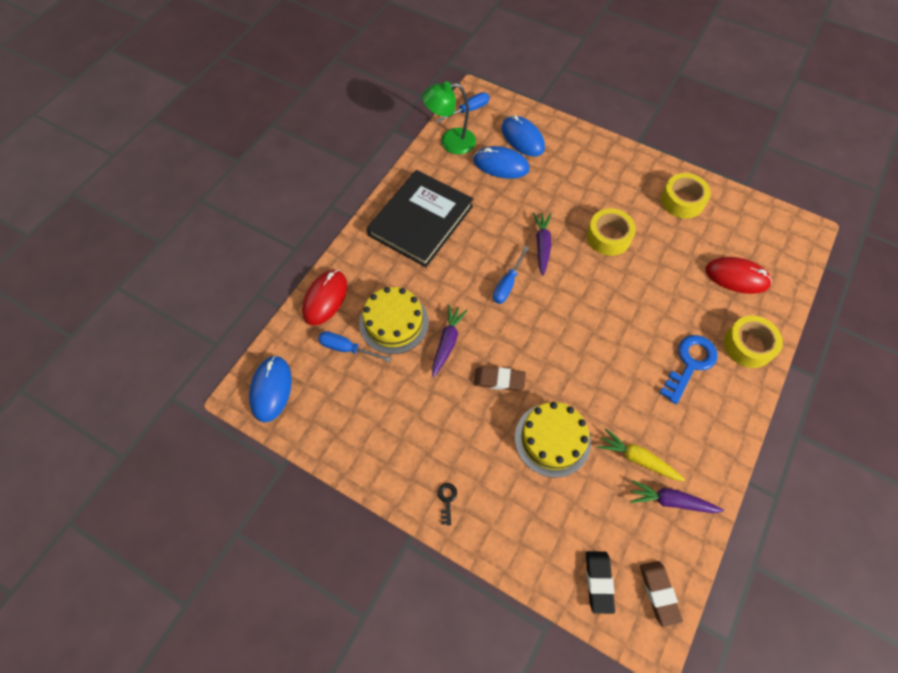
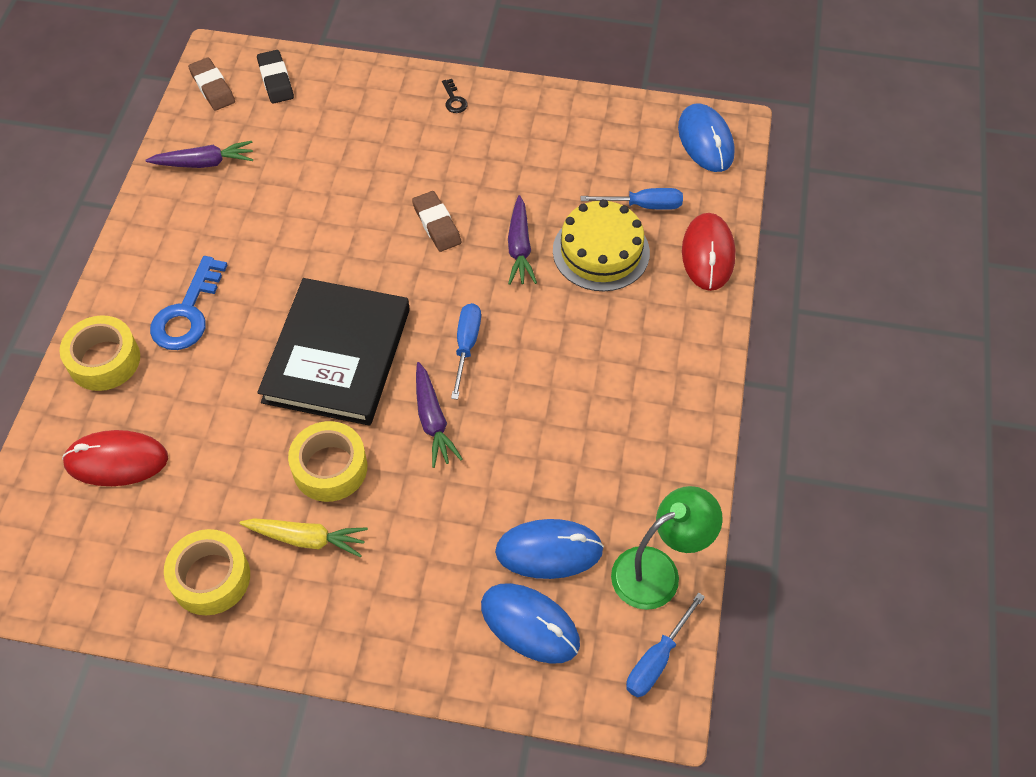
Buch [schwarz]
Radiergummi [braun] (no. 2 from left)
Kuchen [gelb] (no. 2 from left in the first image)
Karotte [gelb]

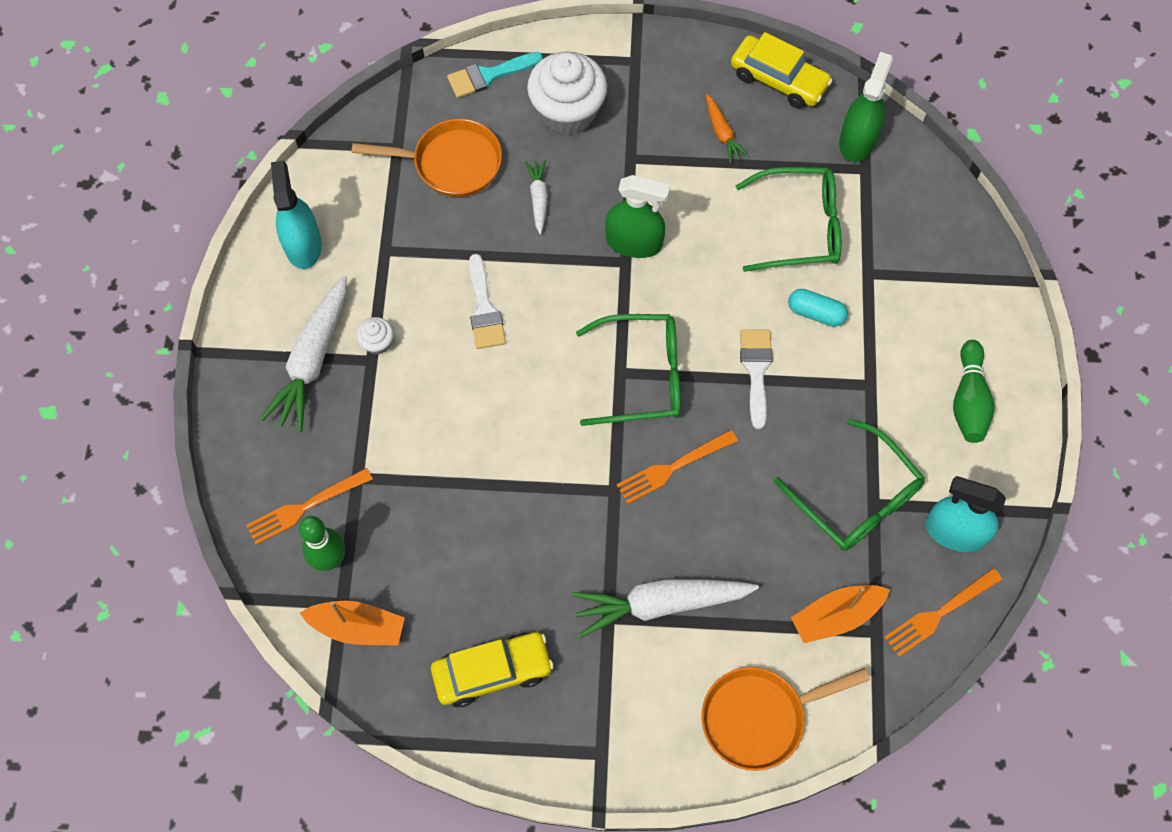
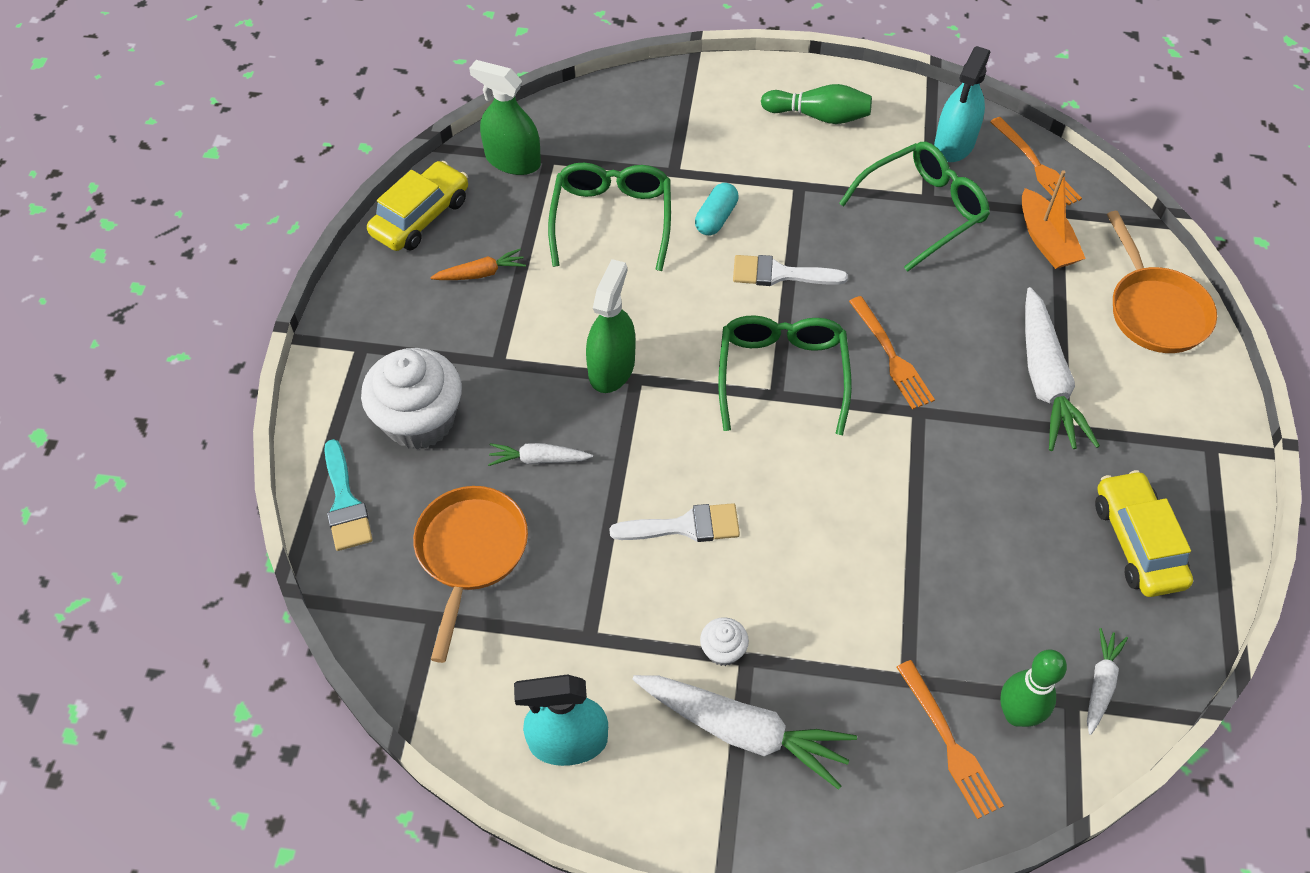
Karotte [weiß] (no. 4 from left)

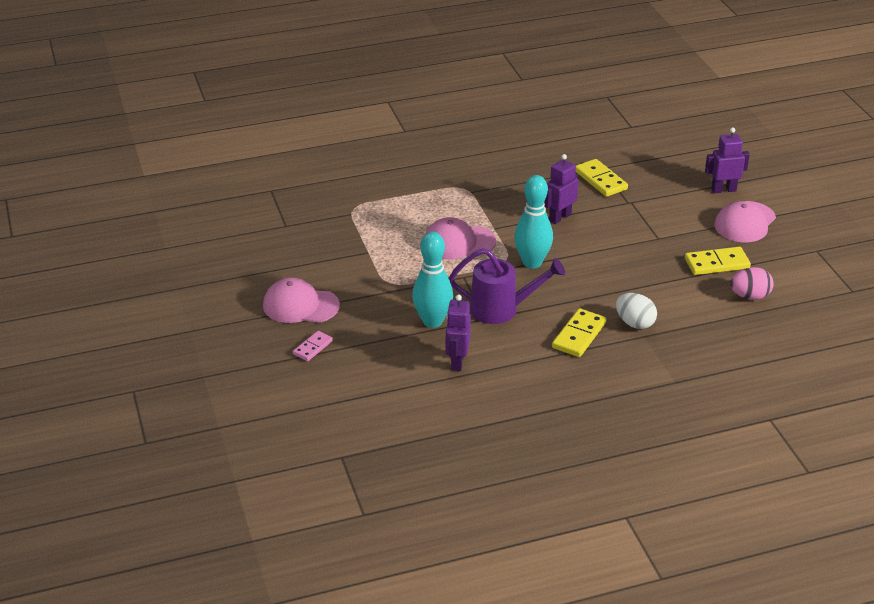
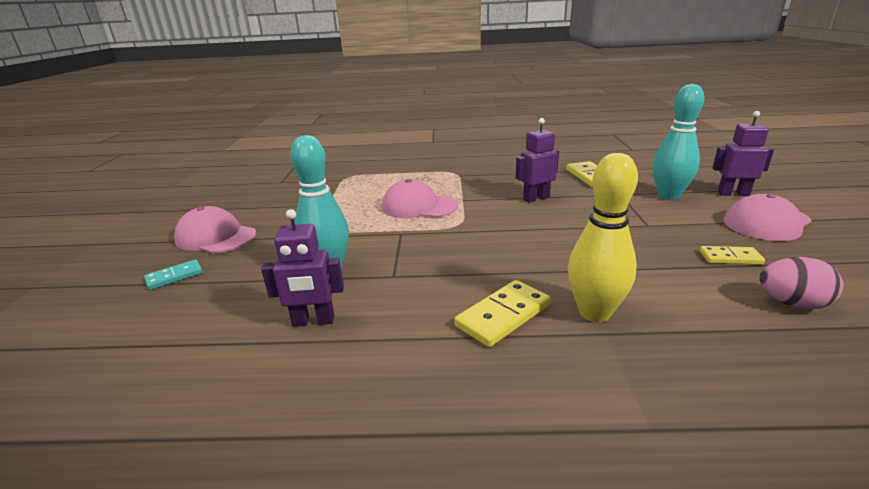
Dominostein [türkis]
Roboter [lila] (no. 1 from left)
Gießkanne [lila]
Bowlingkegel [türkis] (no. 2 from left)
Bowlingkegel [gelb]
Dominostein [gelb] (no. 3 from left)

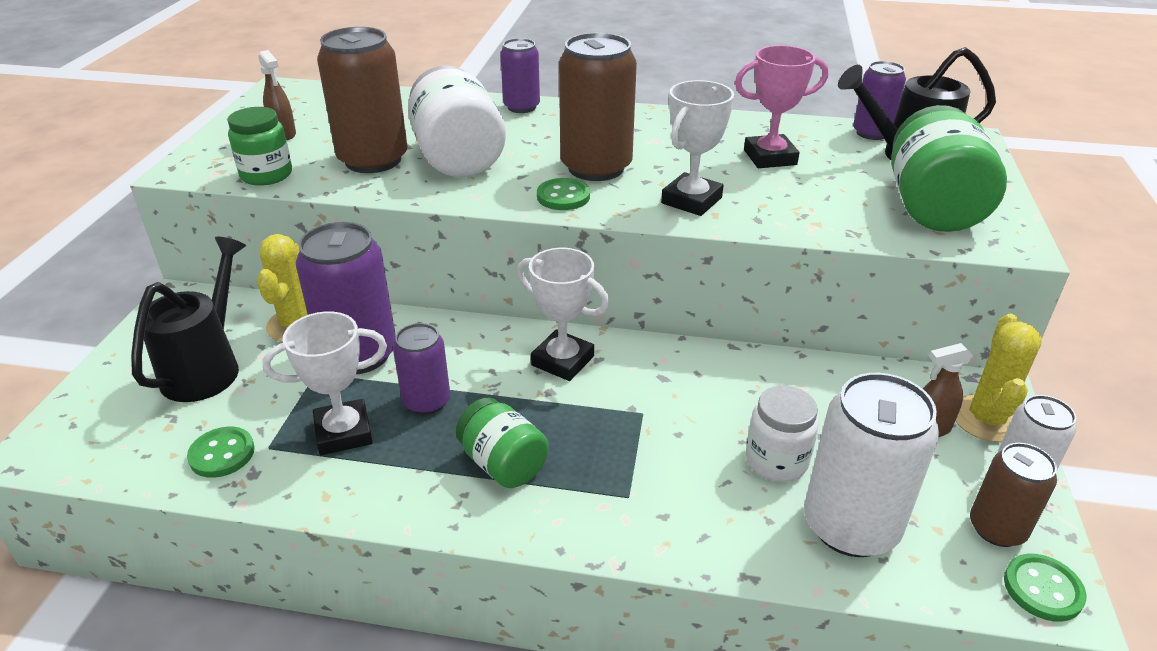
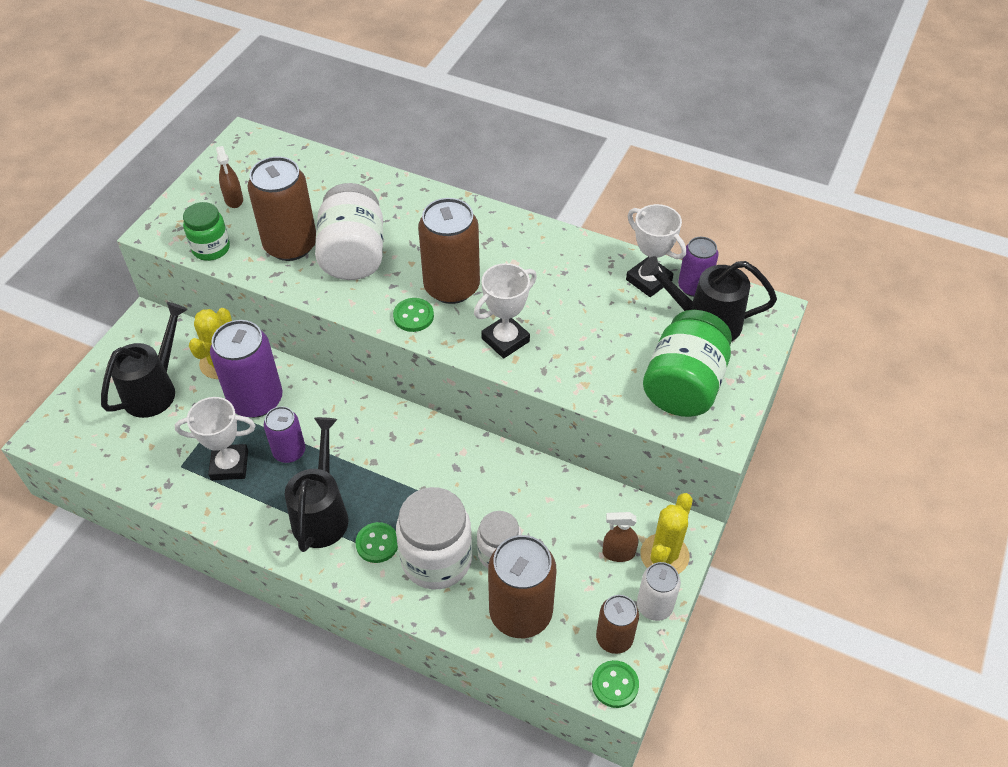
Knopf [grün] (no. 1 from left)
Gießkanne [schwarz] (no. 2 from left)
Dose [lila] (no. 3 from left in the first image)
Pokal [weiß] (no. 3 from left)
Pokal [rosa]
Dose [braun] (no. 3 from left)
Einmachglas [weiß] (no. 2 from left)

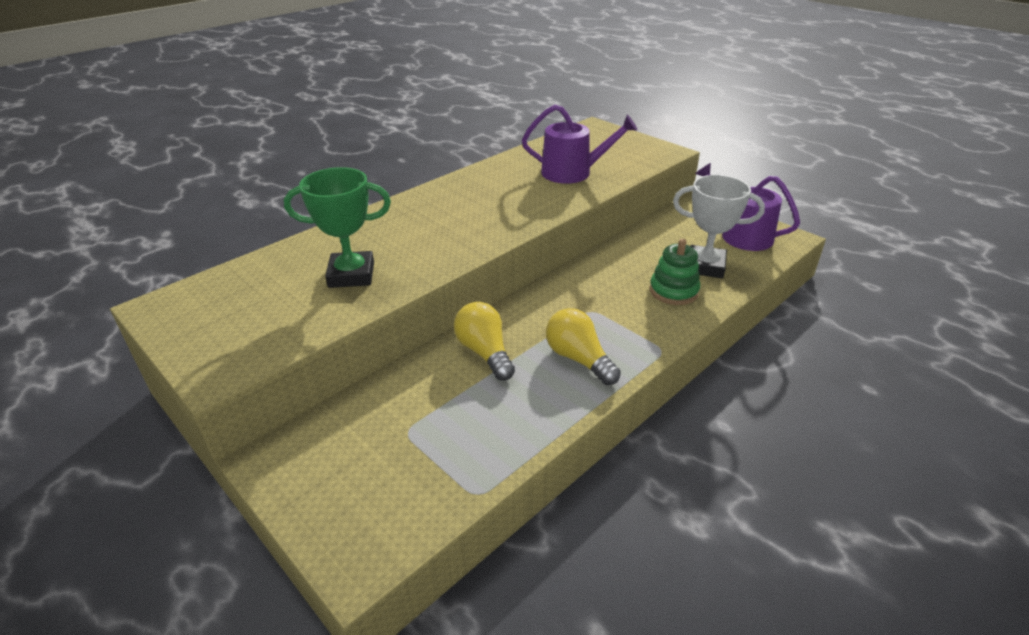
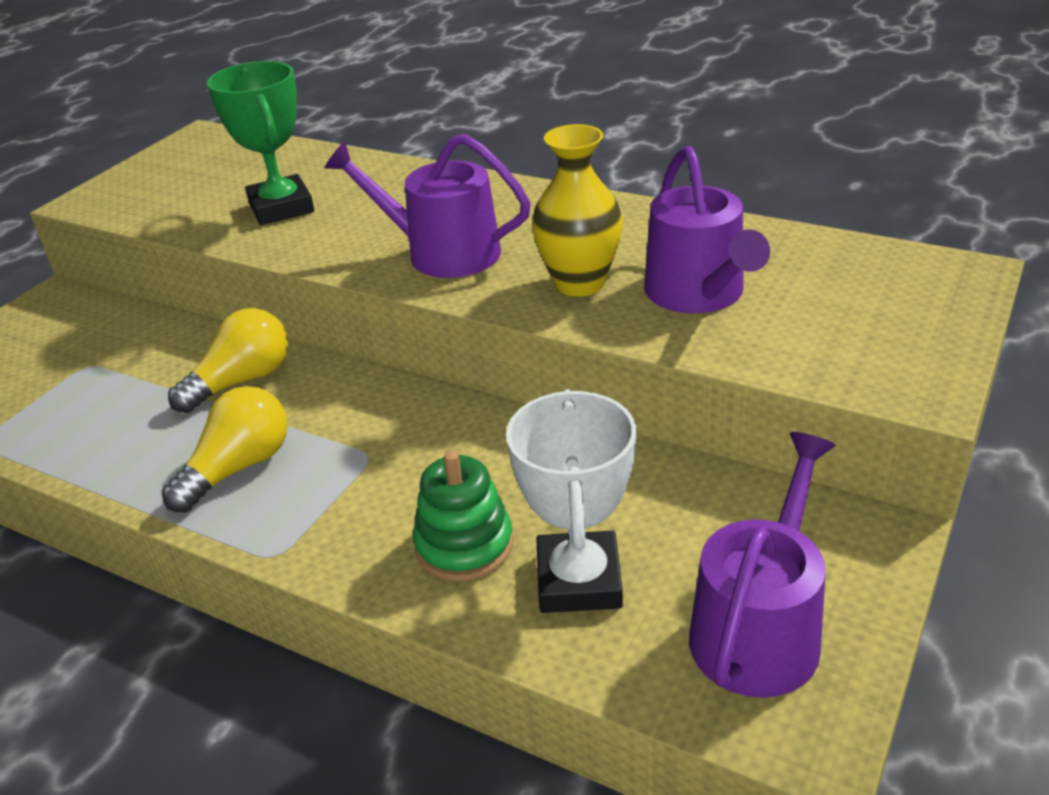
Gießkanne [lila] (no. 1 from left)
Vase [gelb]

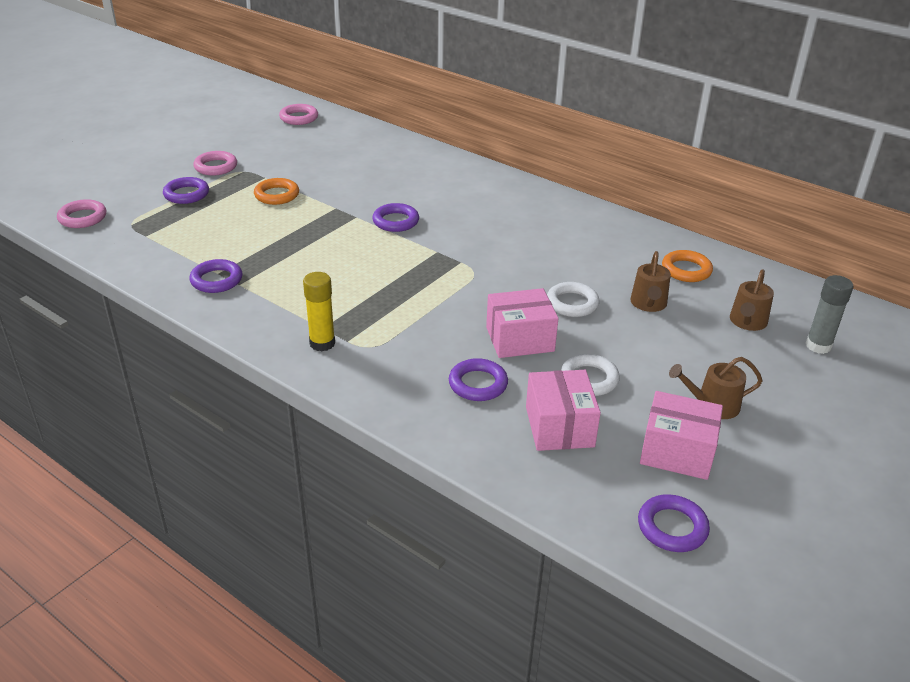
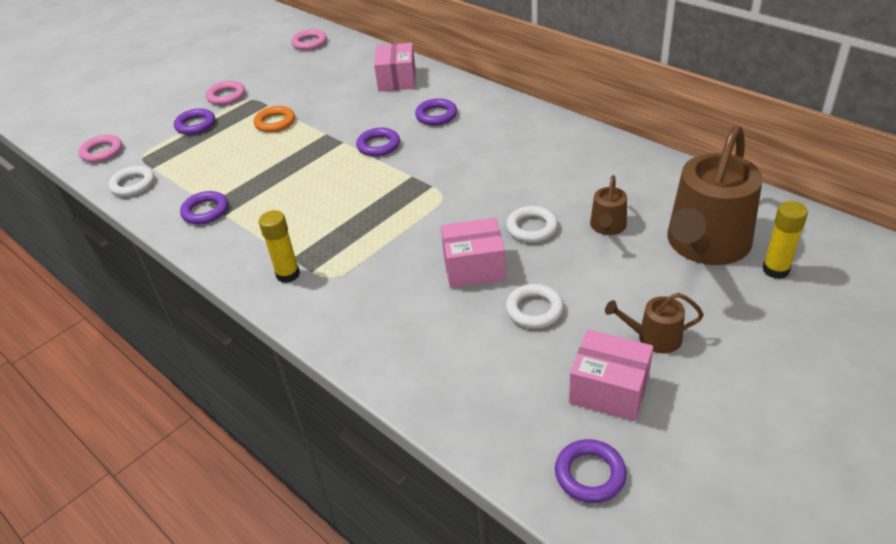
Ring [lila] (no. 4 from left)
Schachtel [rosa] (no. 1 from left)
Ring [orange] (no. 2 from left in the first image)
Gießkanne [braun] (no. 3 from left)
Klebestift [gelb] (no. 2 from left)
Ring [weiß] (no. 1 from left)

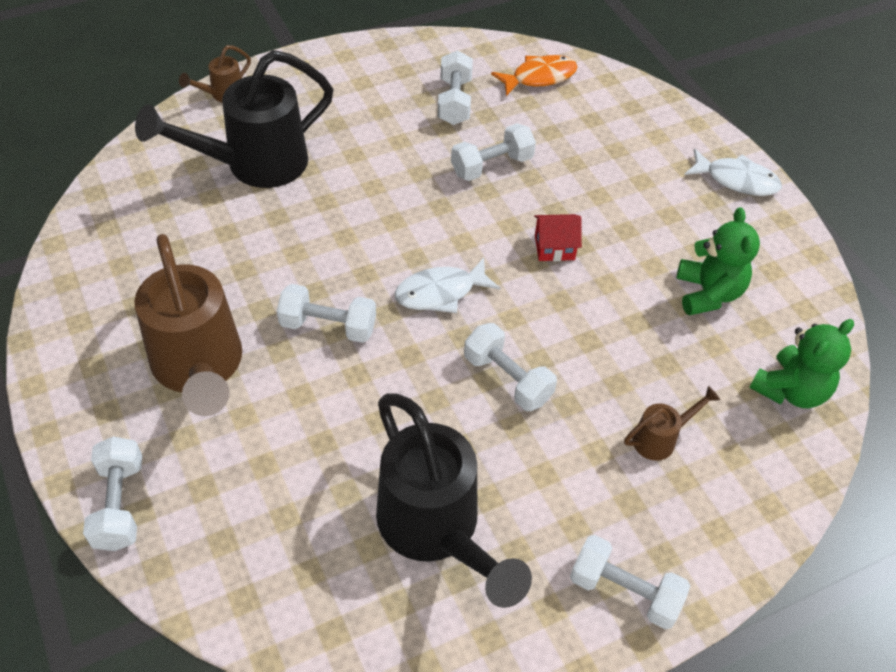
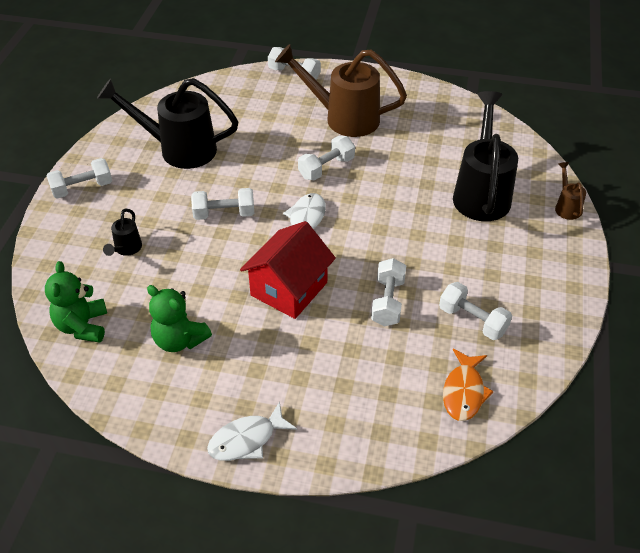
Haus [rot]
Gießkanne [schwarz] (no. 1 from left)

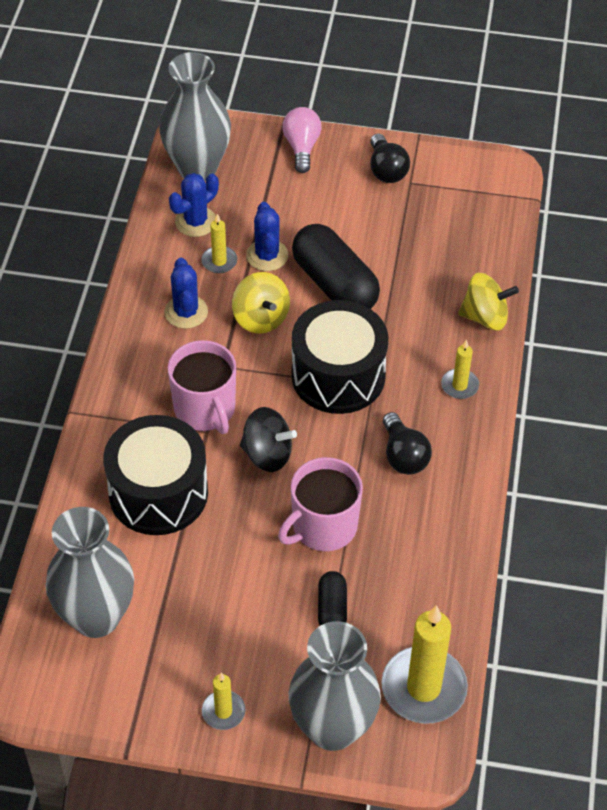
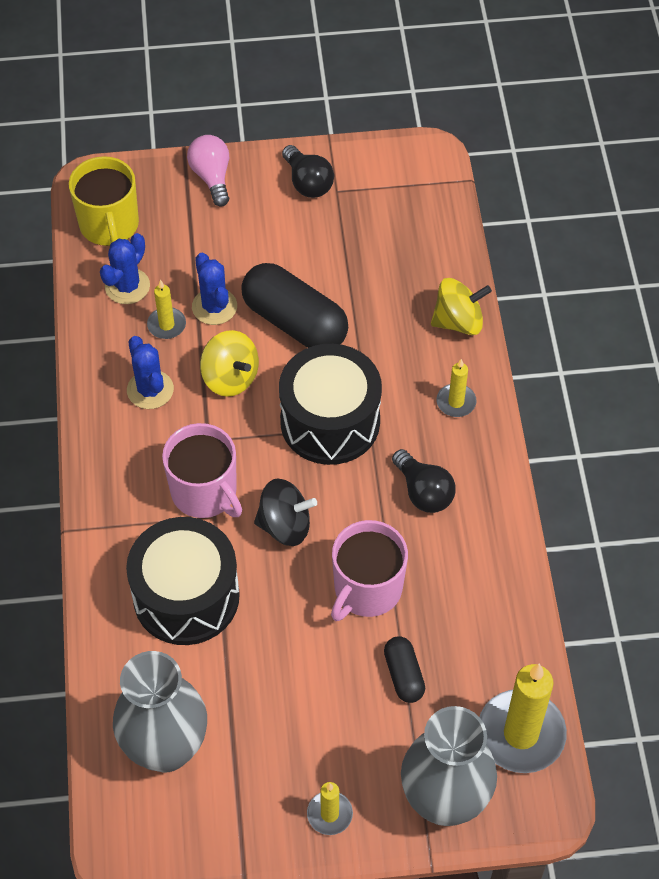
Tasse [gelb]

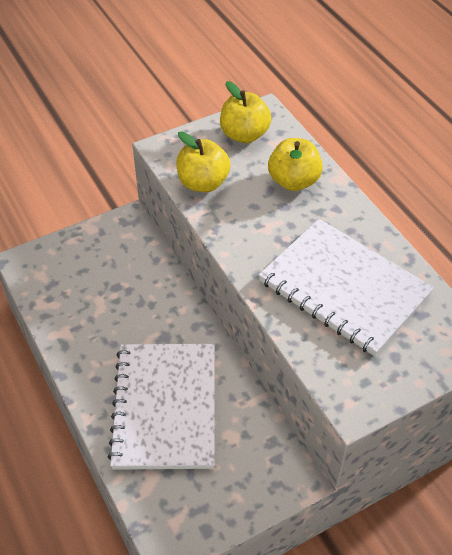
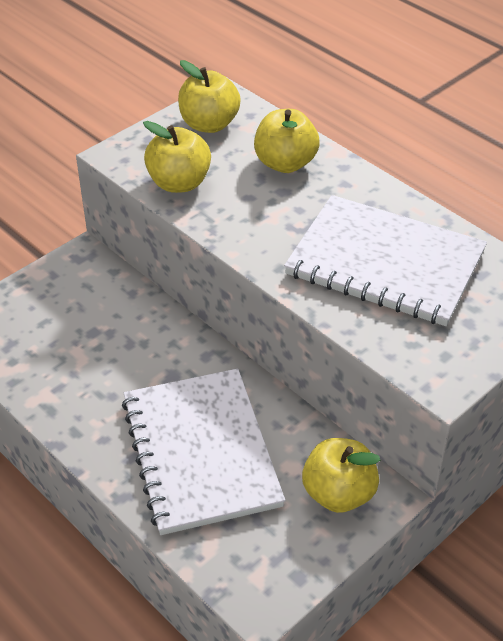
Apfel [gelb] (no. 4 from left)

